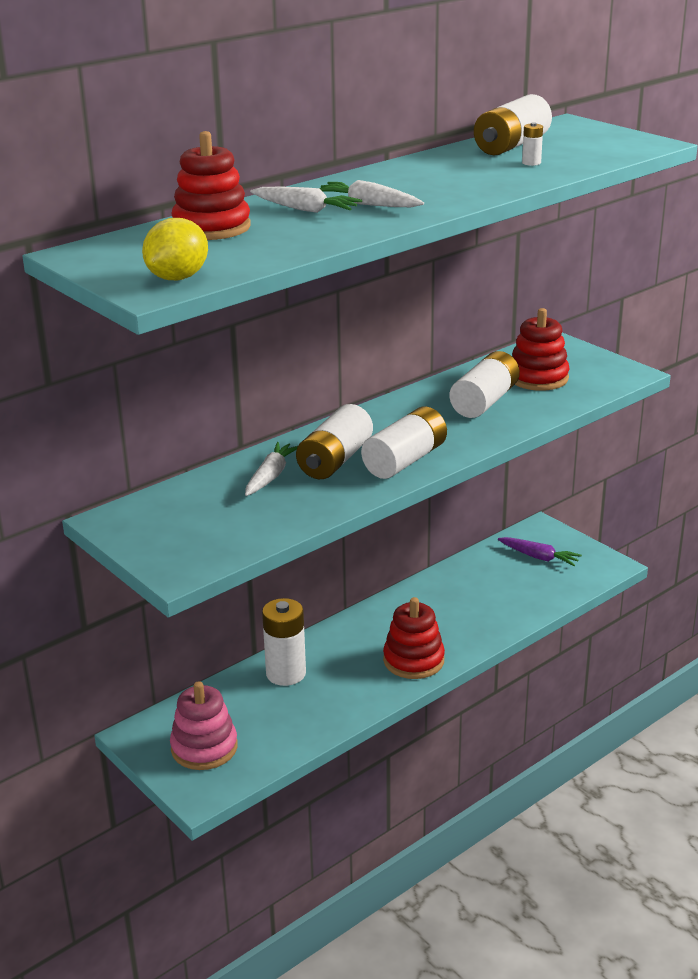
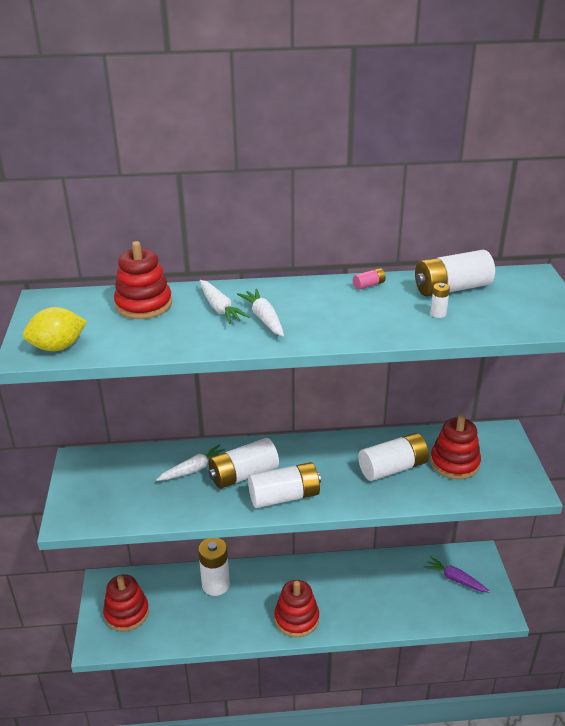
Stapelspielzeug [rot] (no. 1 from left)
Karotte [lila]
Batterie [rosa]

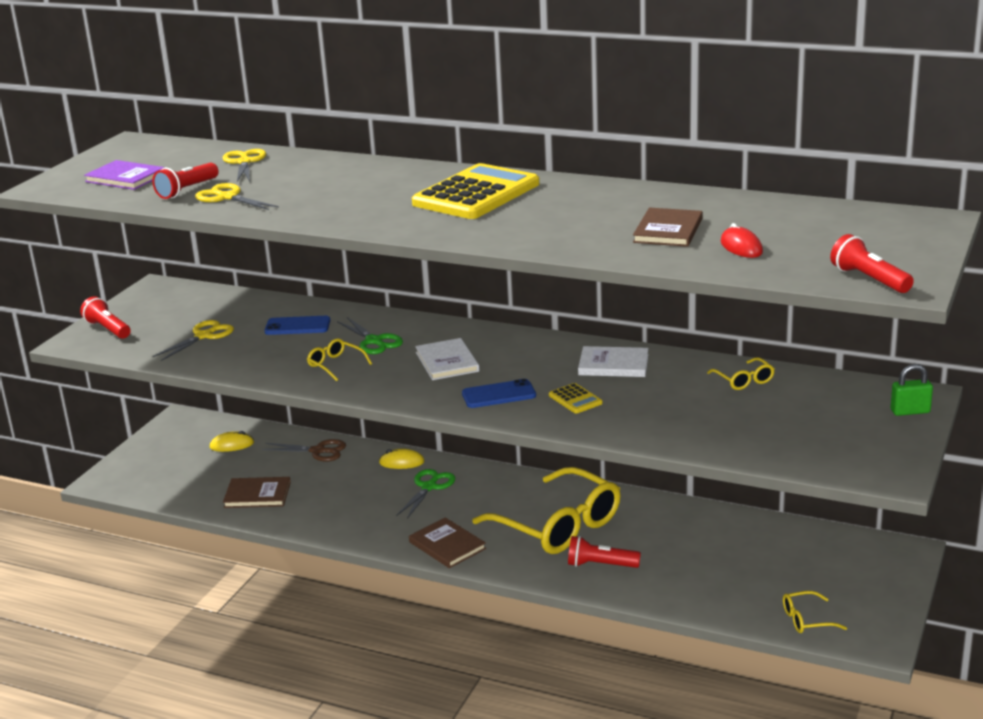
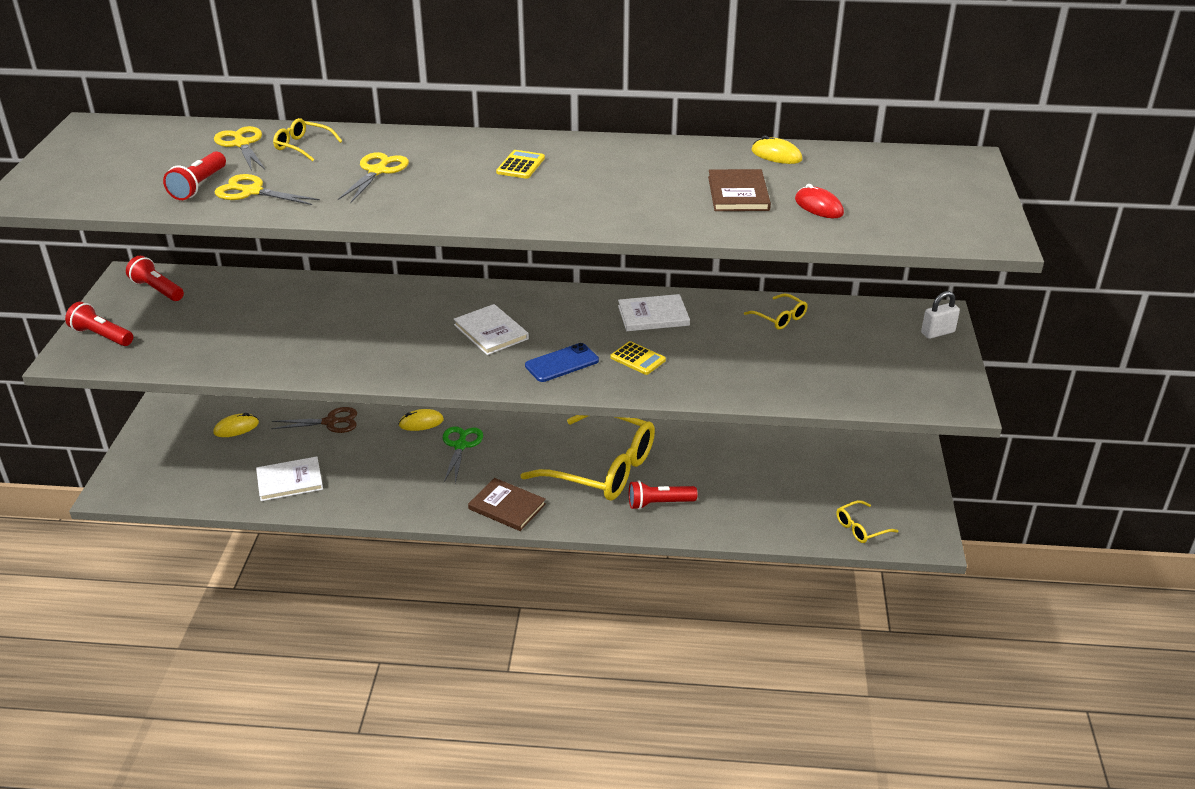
Buch [lila]
Schere [gelb] (no. 3 from left)
Buch [weiß] (no. 1 from left)
Handy [blau] (no. 1 from left in the first image)
Brille [gelb] (no. 1 from left)
Schere [grün] (no. 1 from left in the first image)
Taschenrechner [gelb] (no. 1 from left)
Taschenlampe [rot] (no. 2 from left)
Vorhängeschloss [weiß]
Computermaus [gelb] (no. 3 from left)

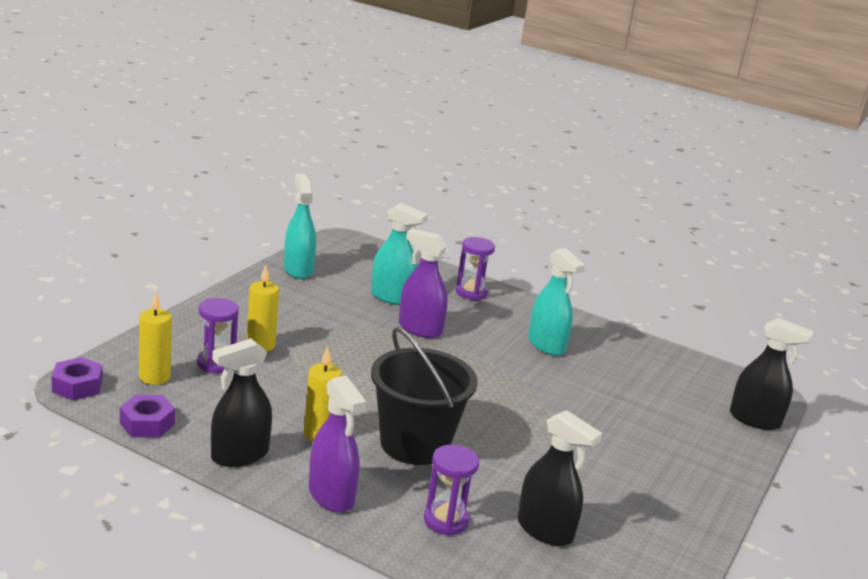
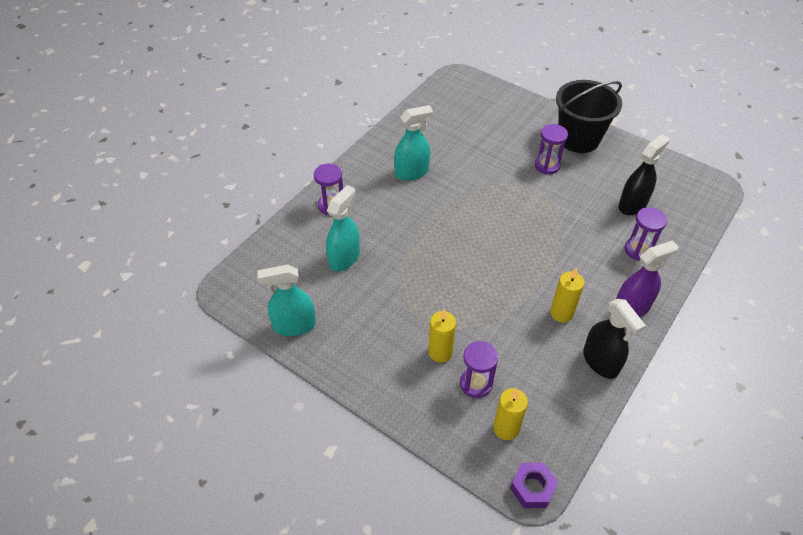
Sechskantmutter [lila] (no. 2 from left in the first image)
Eimer [schwarz]
Sprühflasche [lila] (no. 2 from left in the first image)
Sprühflasche [schwarz] (no. 3 from left in the first image)
Sanduhr [lila] (no. 3 from left)

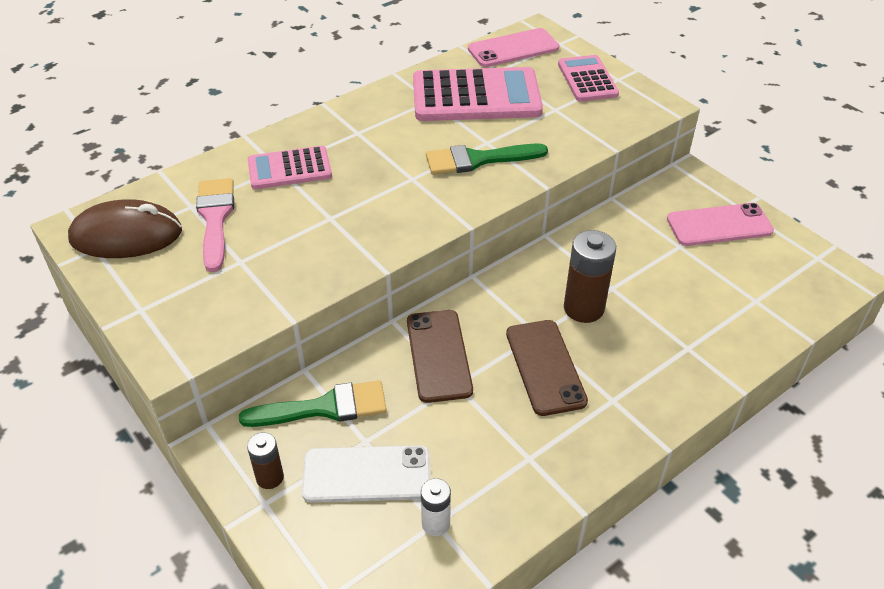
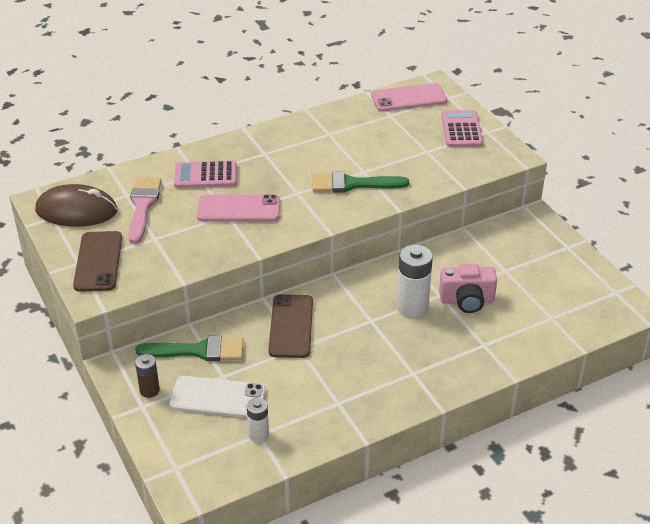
Taschenrechner [rosa] (no. 2 from left in the first image)
Handy [braun] (no. 1 from left)
Batterie [weiß] (no. 2 from left)
Handy [rosa] (no. 1 from left)
Kamera [rosa]

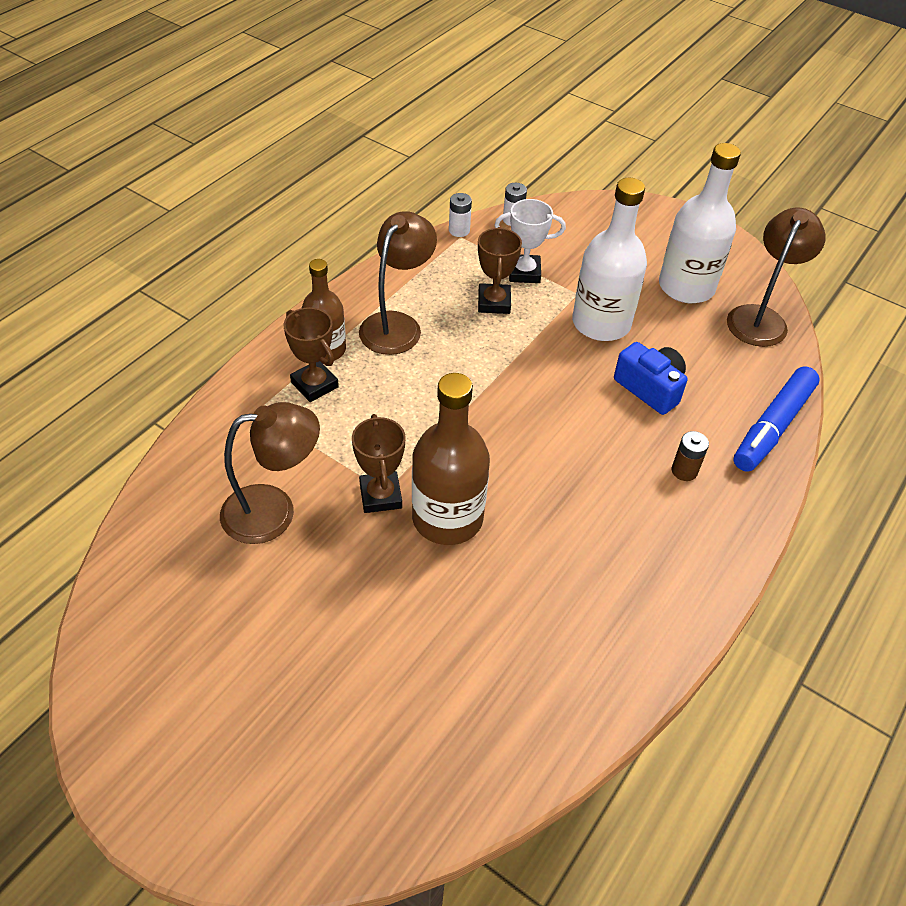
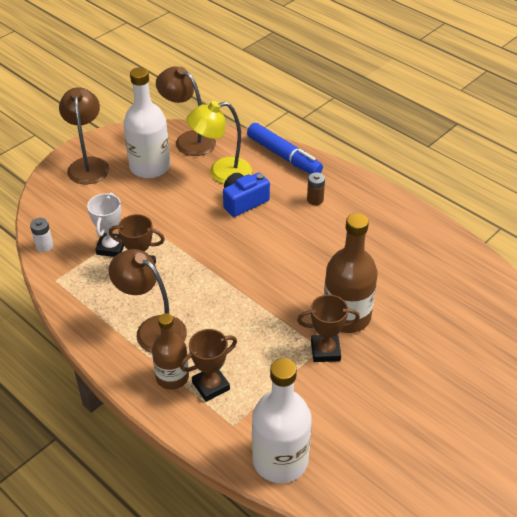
Lampe [braun] (no. 1 from left)
Batterie [weiß] (no. 1 from left in the first image)
Flasche [weiß] (no. 2 from left)
Lampe [gelb]

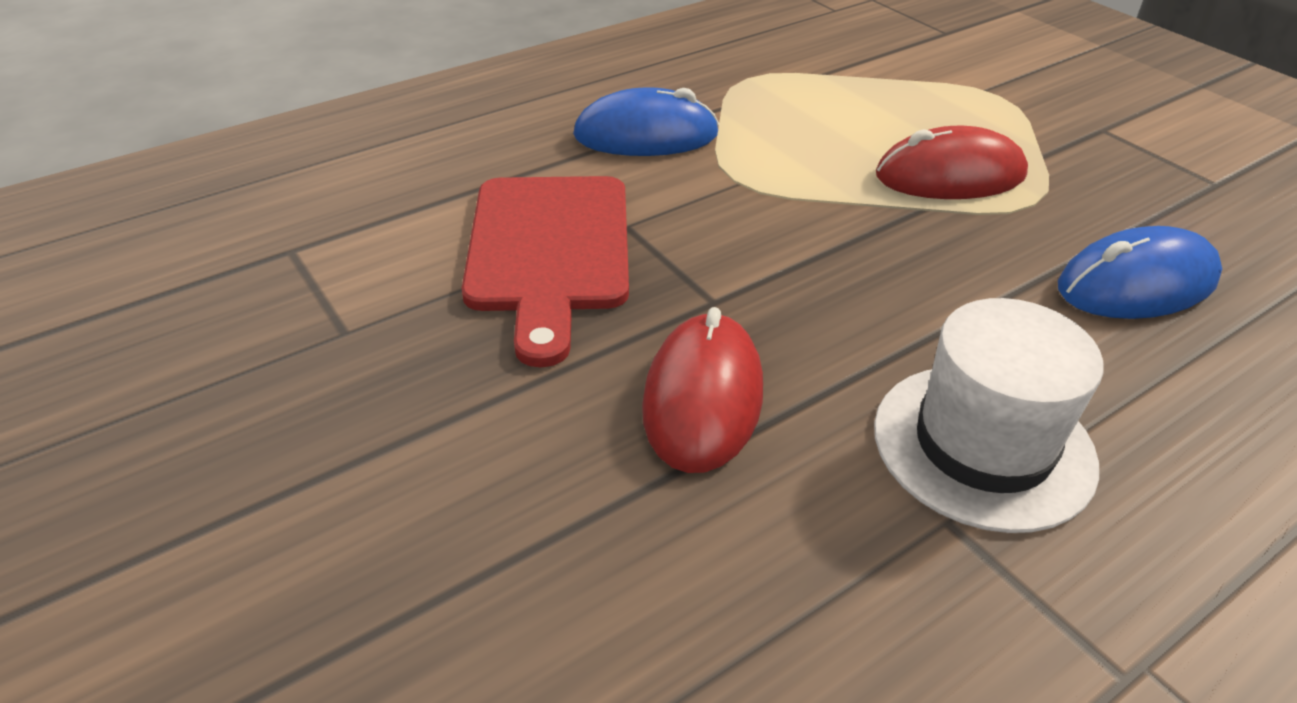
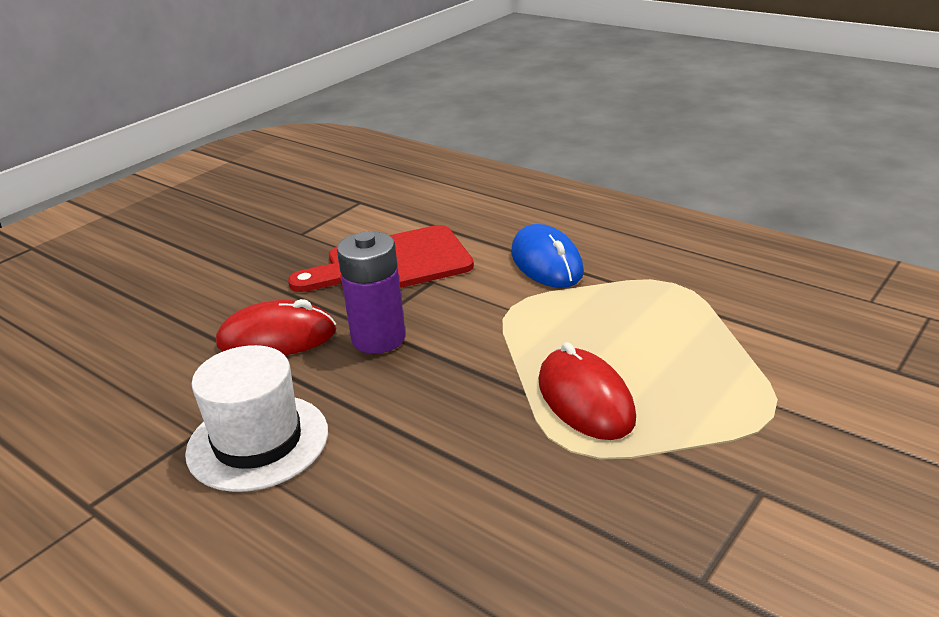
Computermaus [blau] (no. 2 from left in the first image)
Batterie [lila]

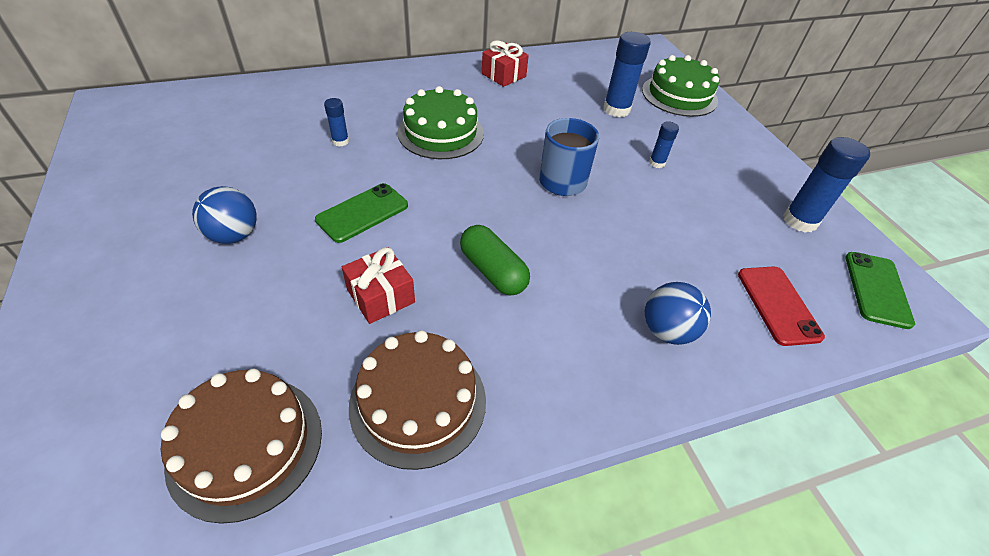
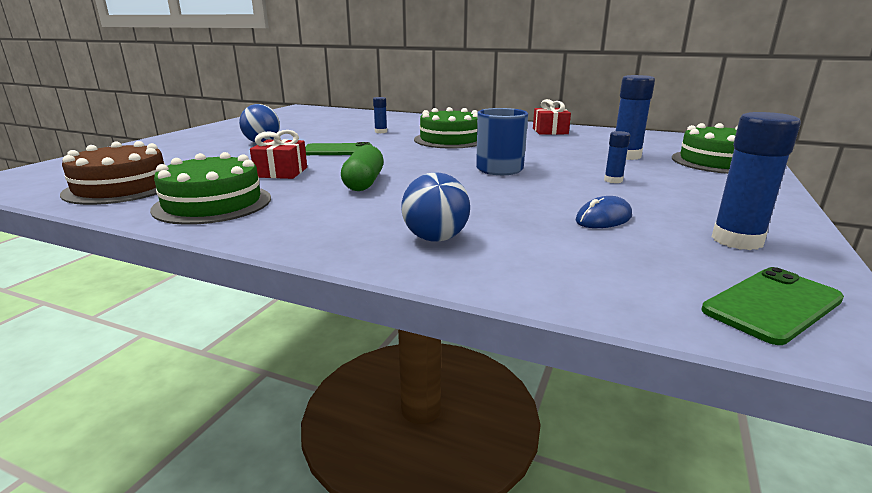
Kuchen [grün] (no. 1 from left)
Handy [rot]
Computermaus [blau]

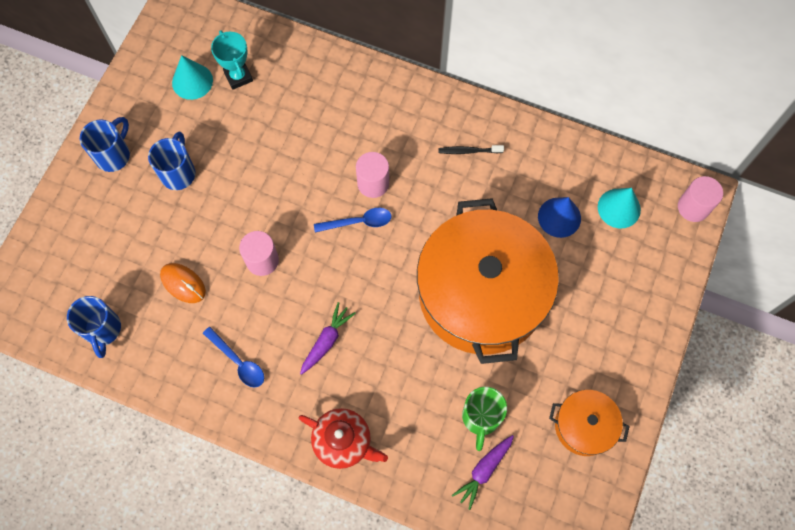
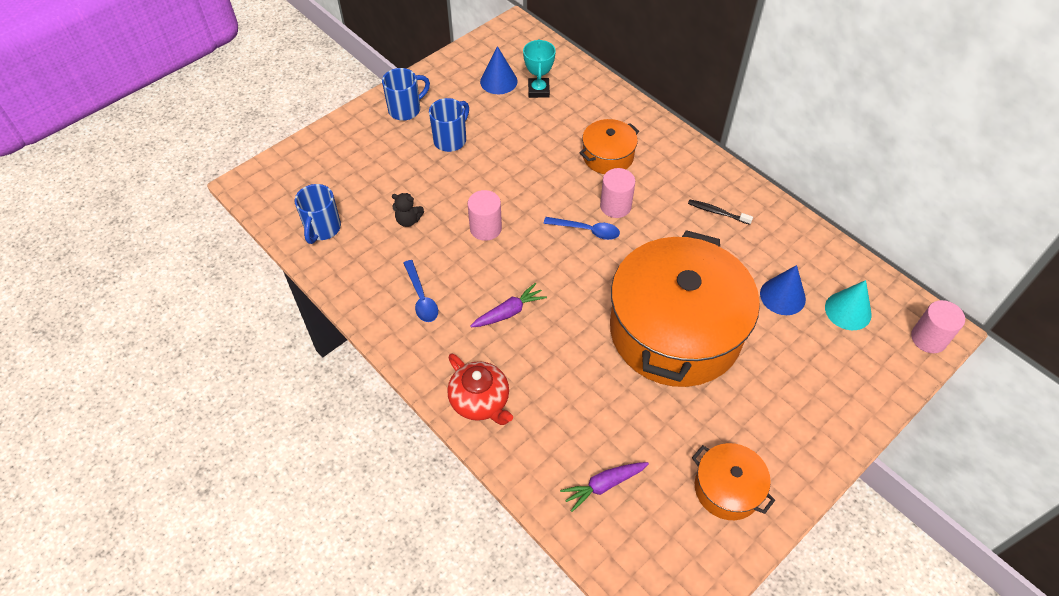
Teddybär [schwarz]
Kegel [blau] (no. 1 from left)
Tasse [grün]
Kochtopf [orange] (no. 1 from left)

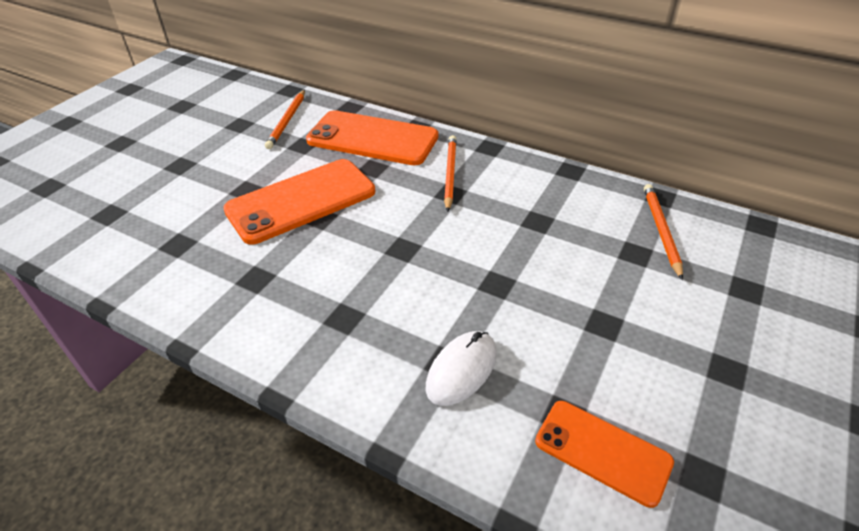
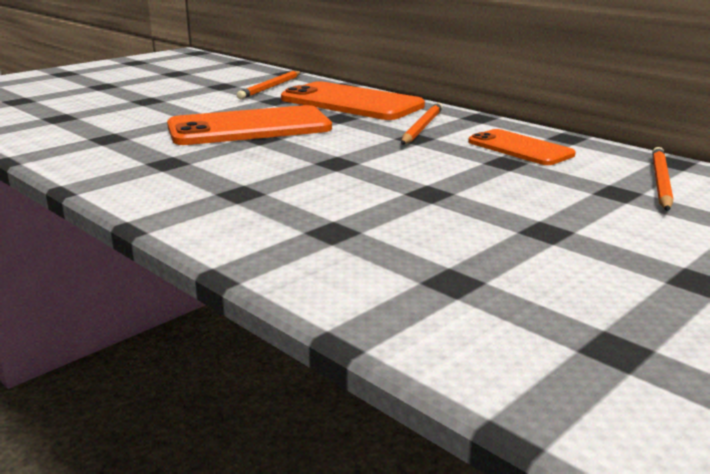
Computermaus [weiß]
Handy [orange] (no. 3 from left)

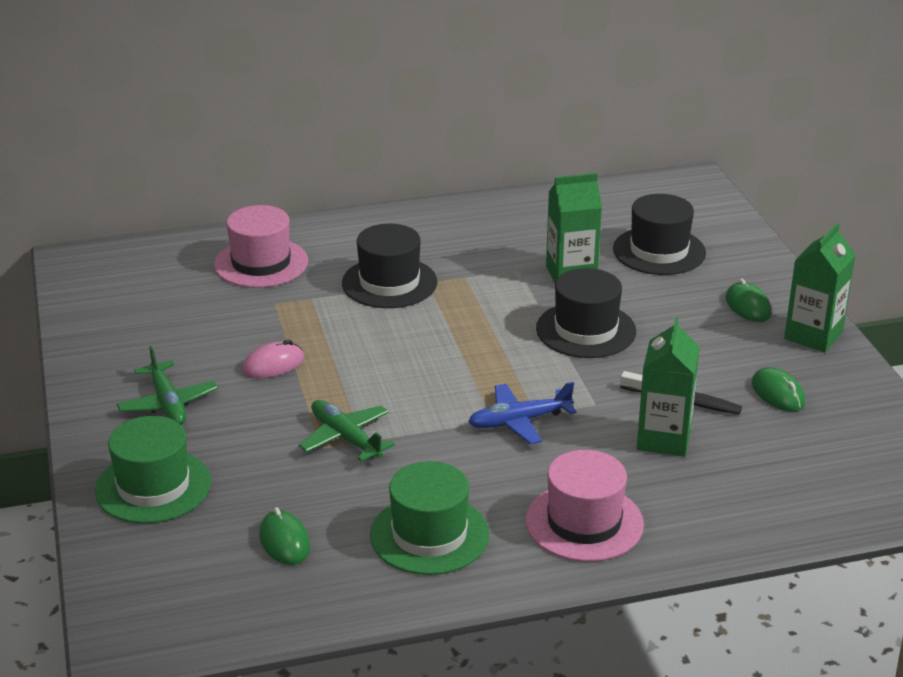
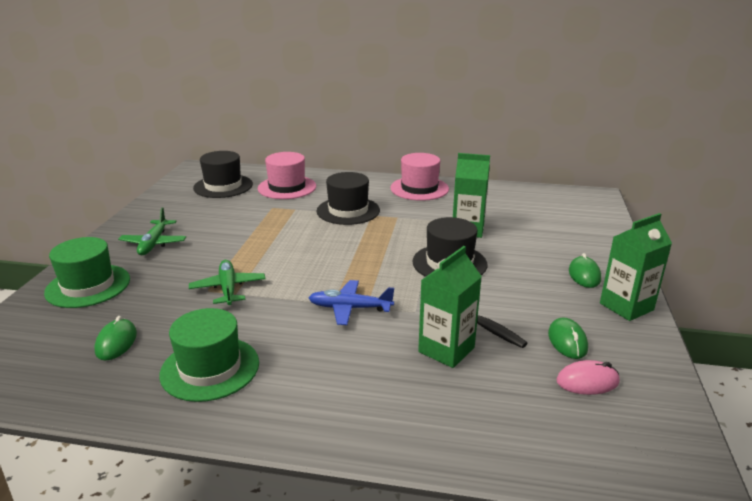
Computermaus [rosa]
Hut [rosa] (no. 2 from left)
Hut [schwarz] (no. 1 from left)

